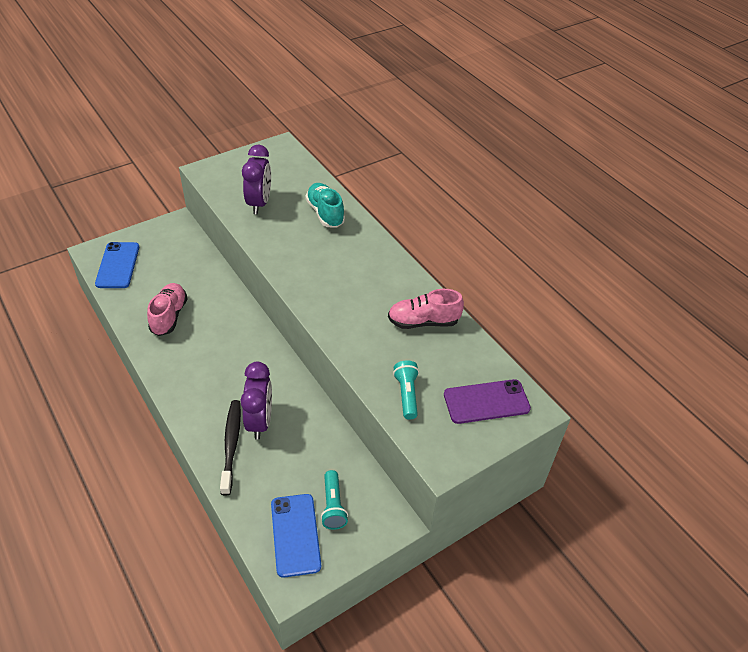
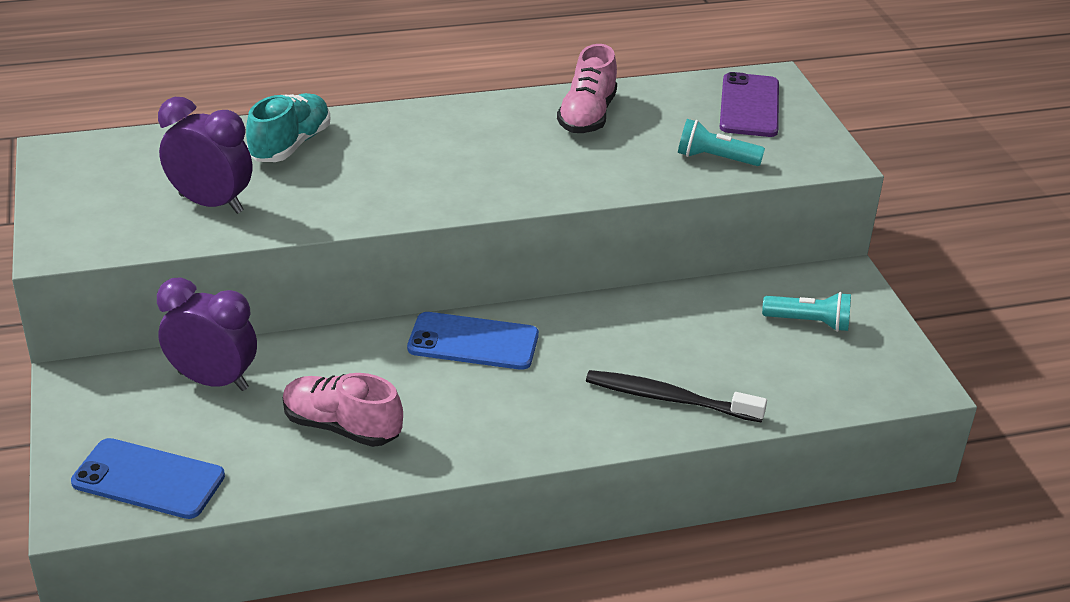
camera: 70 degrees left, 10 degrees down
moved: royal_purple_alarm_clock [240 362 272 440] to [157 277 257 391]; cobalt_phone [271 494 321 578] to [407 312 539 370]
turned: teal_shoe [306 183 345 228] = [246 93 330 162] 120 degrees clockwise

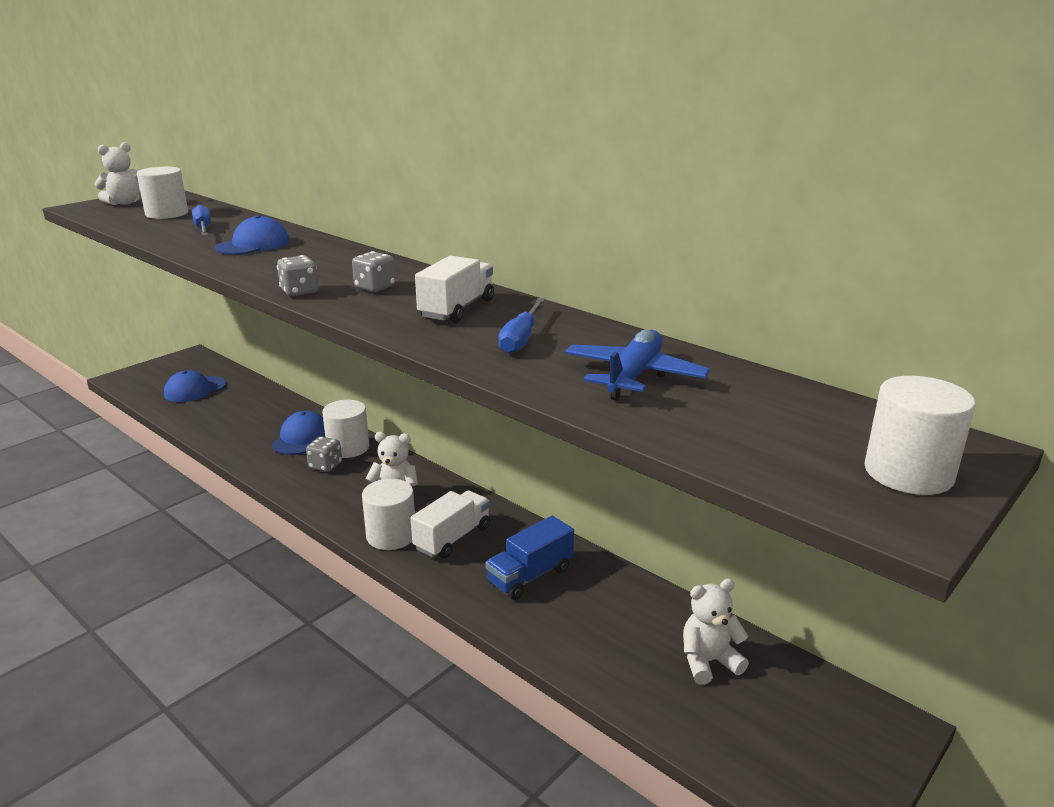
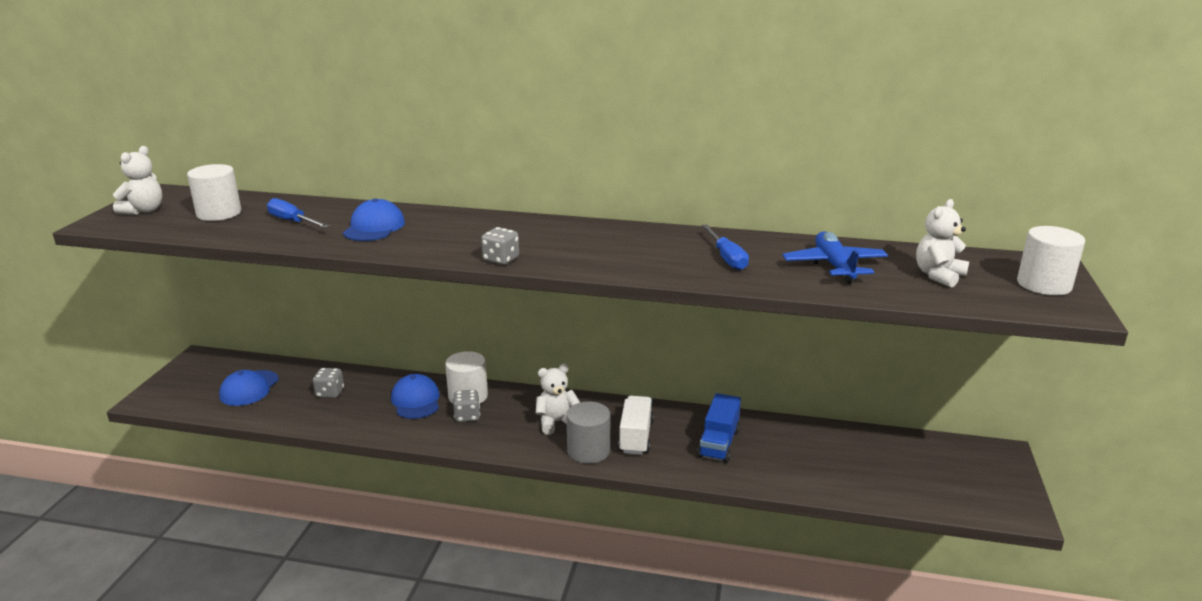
camera: 30 degrees left, 0 degrees up
removed: white_lorry [415 256 494 323]
moved: grey_dice [352 251 396 292] to [313 368 344 398]; white_teddy_bear [683 579 749 685] to [916 199 969 288]
recoloured: white_solid_cylinder [362 479 415 550] to grey_solid_cylinder [566 401 610 464]

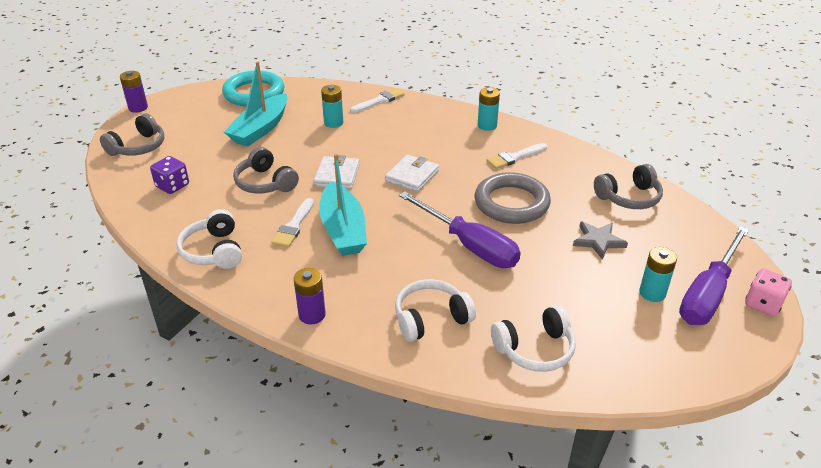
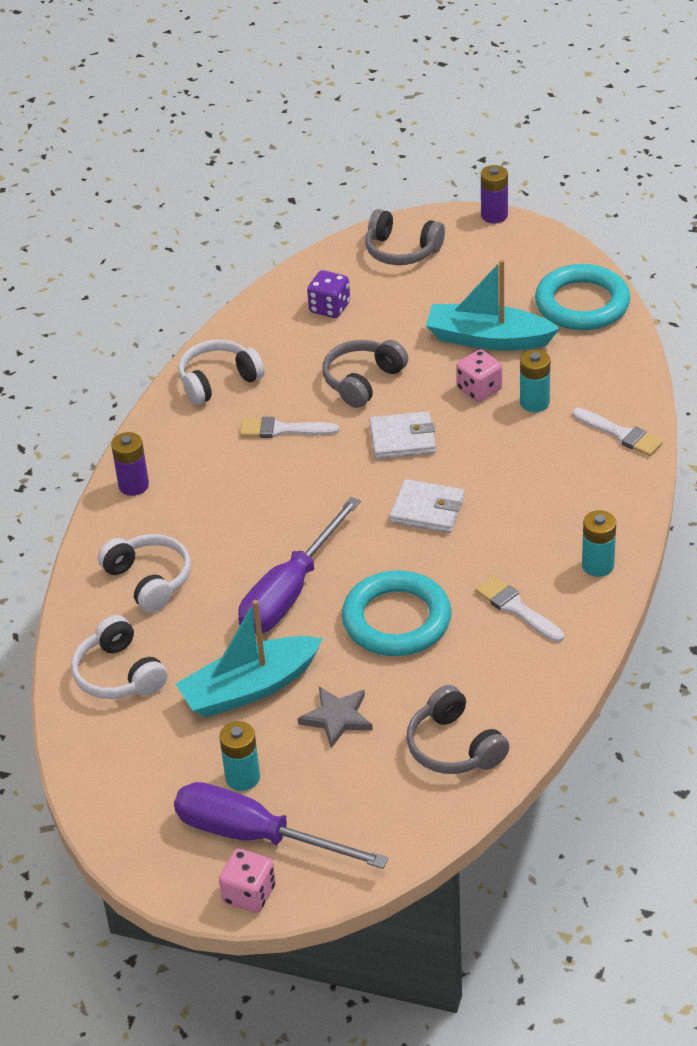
camera: 80 degrees right, 5 degrees up
added: pink_dice [456 349 502 402]
moved: teal_toy_boat [319 154 367 256] to [176 600 323 717]
recoloured: grey_hoop [474 172 551 224] to teal_hoop [342 570 451 656]

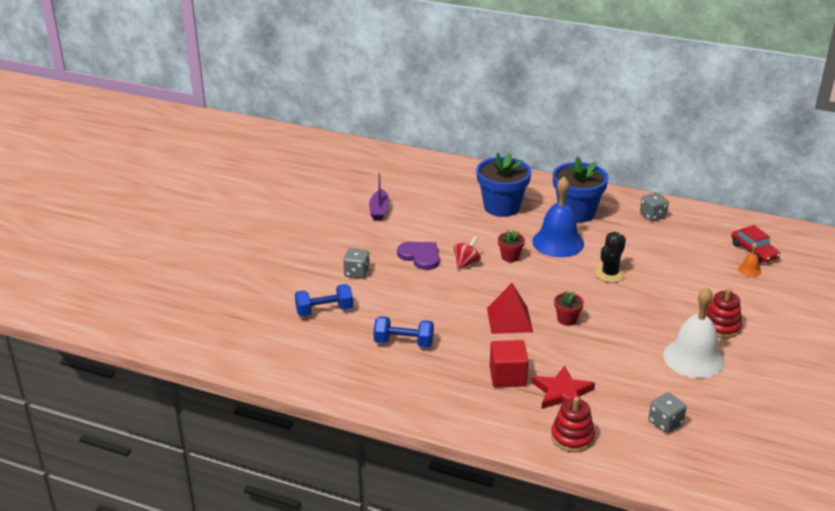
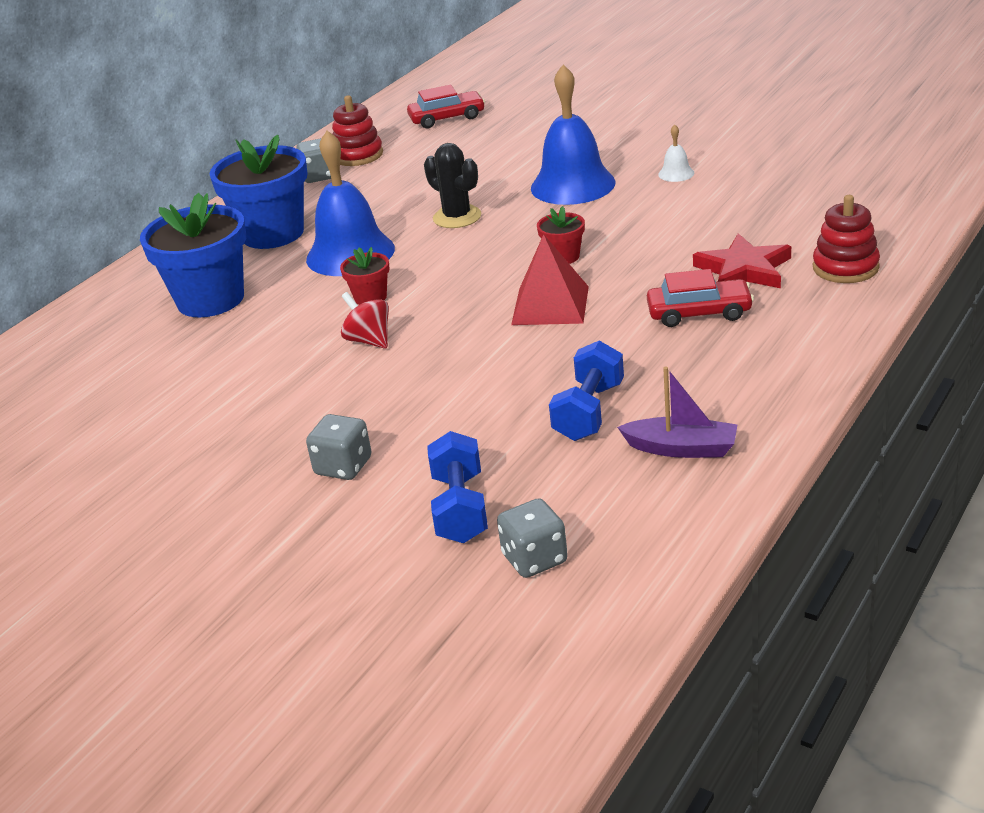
camera: 75 degrees left, 0 degrees up
removed: royal_purple_heart [397 242 440 270]; orange_hand_bell [738 242 761 277]
added: cobalt_hand_bell [531 65 616 205]
moved: red_ring_stacker [705 288 742 338] to [332 95 383 166]; grey_dice [649 392 687 433] to [497 498 568 578]; royal_purple_toy_boat [369 172 390 220] to [617 367 737 458]
replaced: red_block [490 340 529 387] to red_toy_car [647 269 754 327]
resized: white_hand_bell [663 287 725 378] = [658 124 694 182] x0.42

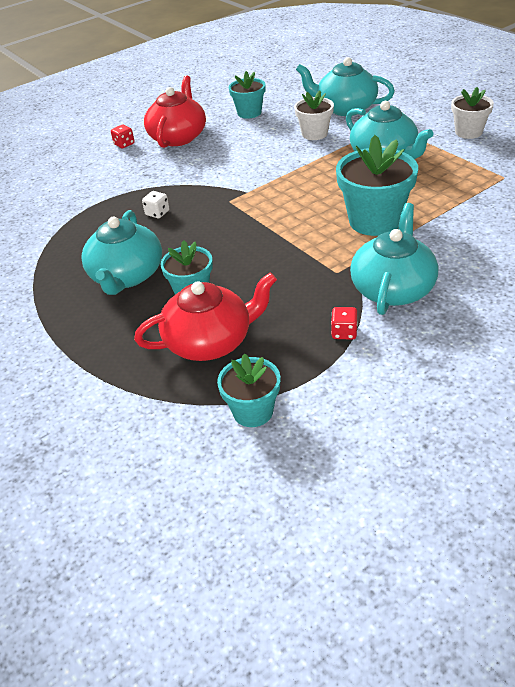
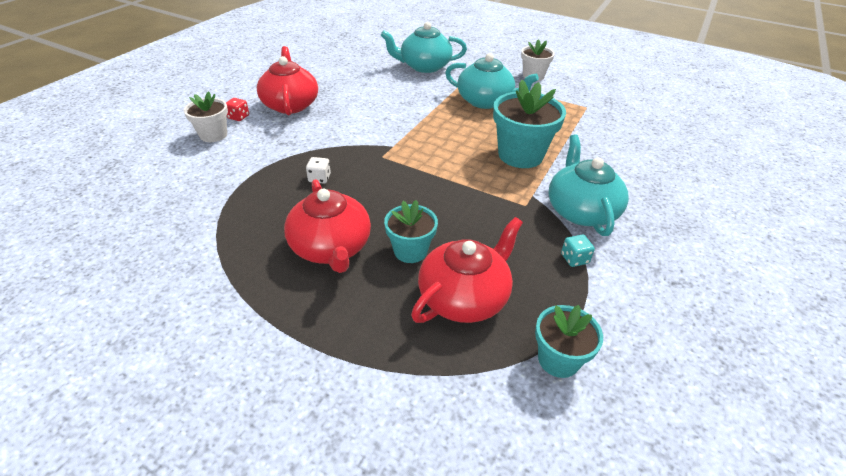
camera: 30 degrees left, 0 degrees up
removed: teal_plant_pot [229 71 266 119]
moved: white_plant_pot [294 90 334 140] to [184 91 228 142]
recoloured: teal_teapot [81 210 162 295] to red_teapot [284 179 371 273]; red_dice [331 307 358 340] to teal_dice [561 235 595 267]

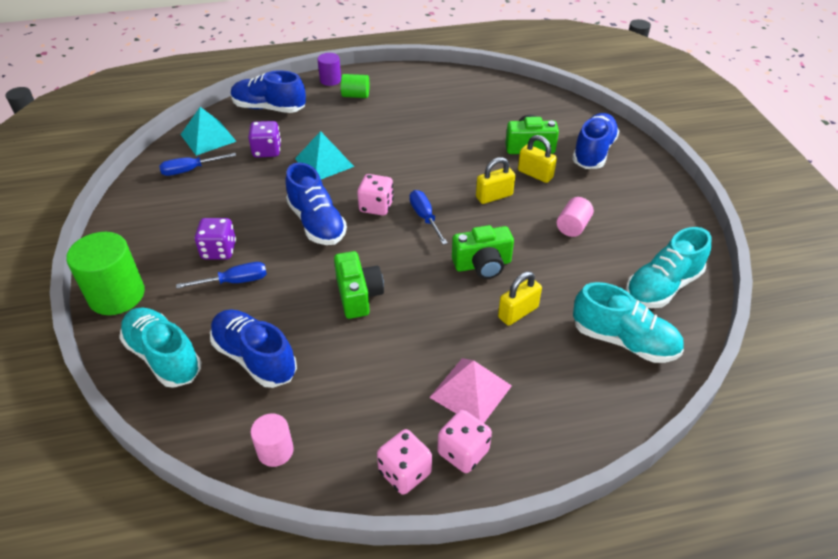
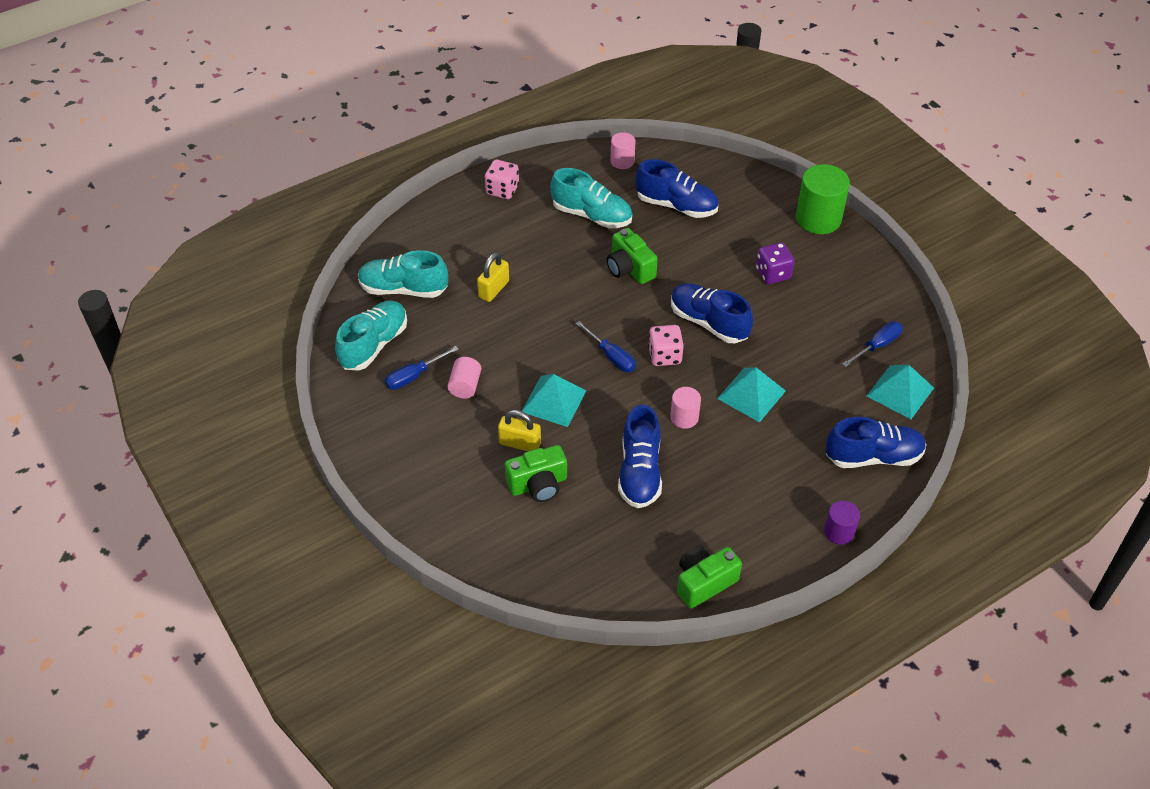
camera: 160 degrees right, 5 degrees up
removed: royal_purple_dice [248 121 281 158]; green_solid_cylinder [341 74 369 98]; pink_dice [377 429 432 495]; pink_pyramid_shape [429 358 512 423]
added: pink_solid_cylinder [670 387 701 429]
moved: cobalt_hand_screwdriver [176 262 267 289] to [385 346 459 390]; teal_shoe [119 307 201 388] to [550 168 632 228]; cobalt_shoe [572 113 619 169] to [618 404 662 508]; green_camera [452 225 514 279] to [677 546 742 609]
replaced: yellow_padlock [476 157 515 204] to teal_pyramid_shape [522 374 587 427]

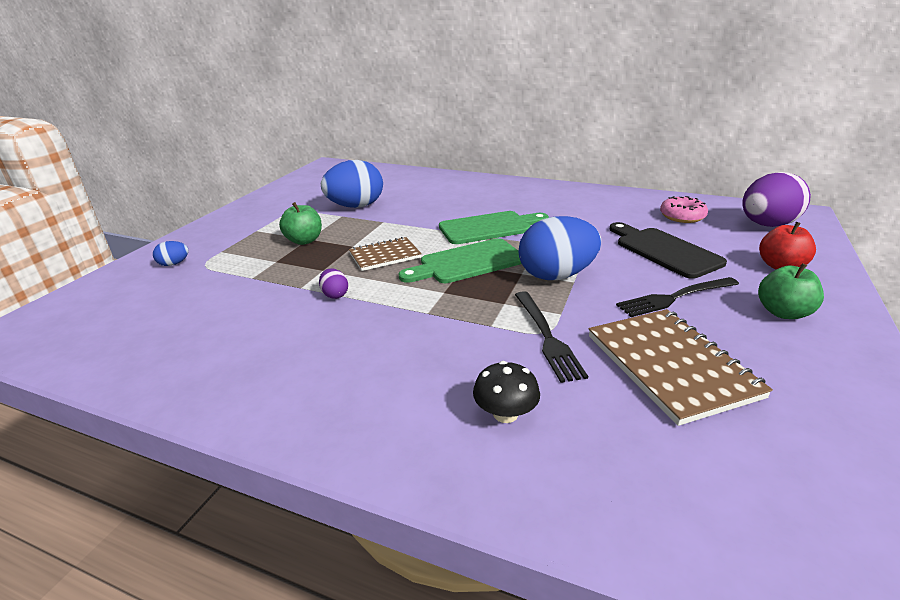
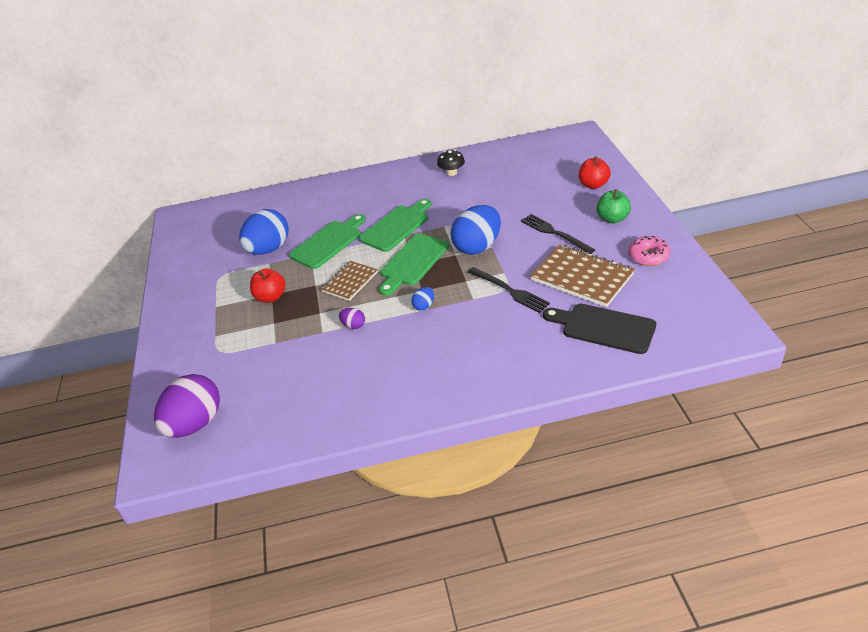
camera: 30 degrees left, 10 degrees up
added: green_cutting_board [289 214 366 269]
moved: royal_purple_egg [742 172 811 227] to [154 374 220 438]; cobalt_egg [153 241 189 266] to [411 287 434 311]; ebony_mushroom [473 361 540 423] to [437 150 465 176]; ebony_cutting_board [610 222 727 279] to [543 304 656 354]; pink_glazed_donut [660 196 708 223] to [628 236 670 266]
recoloured: green_apple_fruit [279 202 322 245] to red_apple_fruit [250 268 285 303]
turned: ebony_dinner_fork [616 277 739 317] = [521 214 595 254] 105 degrees clockwise

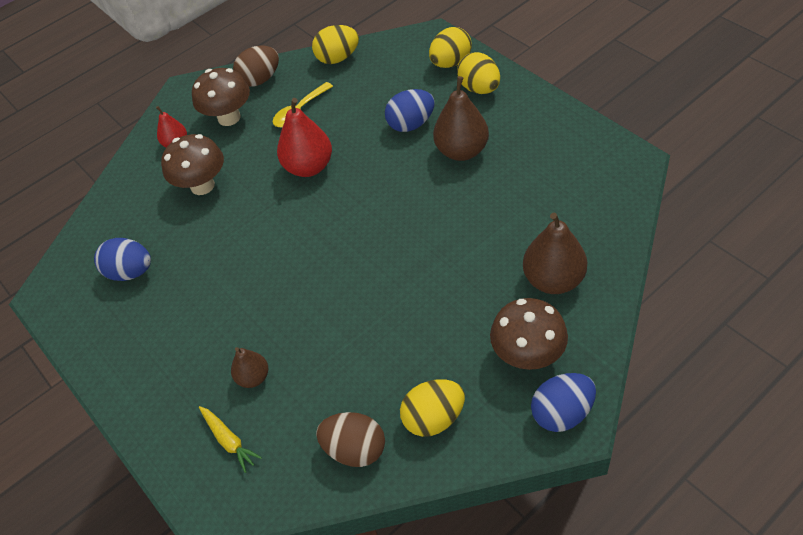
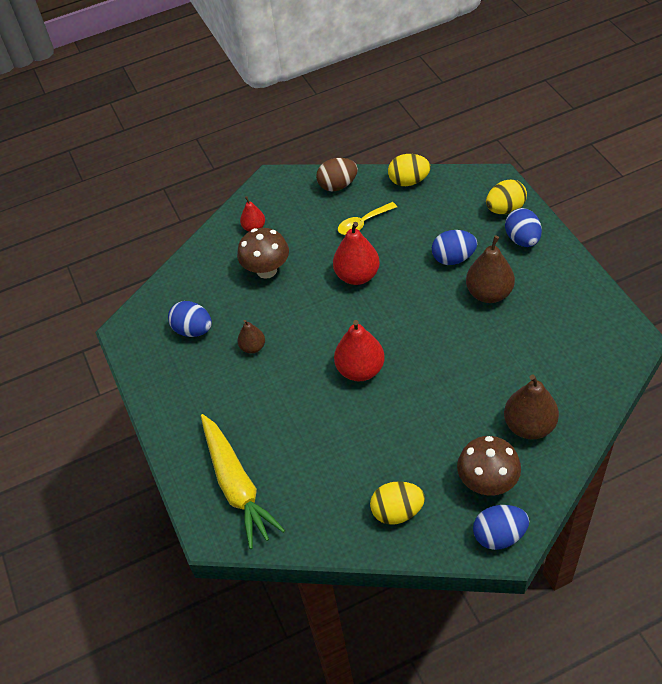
camera: 15 degrees right, 0 degrees up
removed: russet_mushroom [192 68 250 126]; russet_egg [316 412 385 467]
added: red_toy_pear [334 320 385 381]
moved: russet_toy_pear [231 347 268 388] to [237 320 265 354]
recoloured: yellow_egg [457 52 500 94] to cobalt_egg [505 208 542 247]
resized: yellow_toy_carrot [199 406 262 473] = [201 414 285 549] x2.22

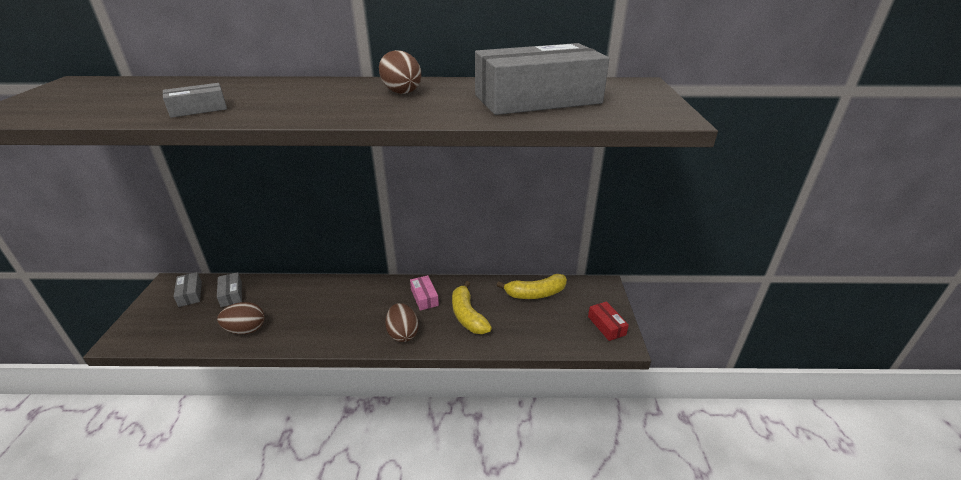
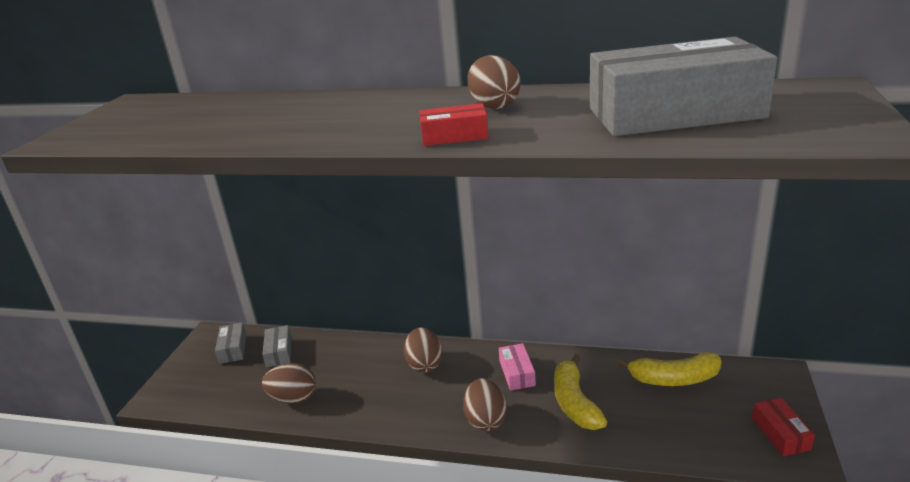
camera: 15 degrees right, 5 degrees down
removed: grey_package [163 83 227 118]
added: russet_egg [404 328 443 372]; red_package [419 103 489 146]

